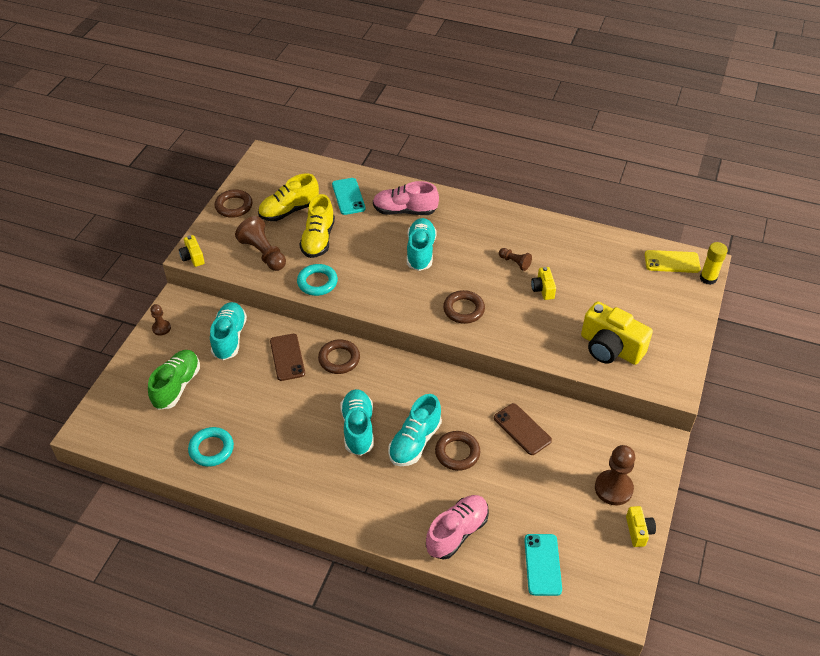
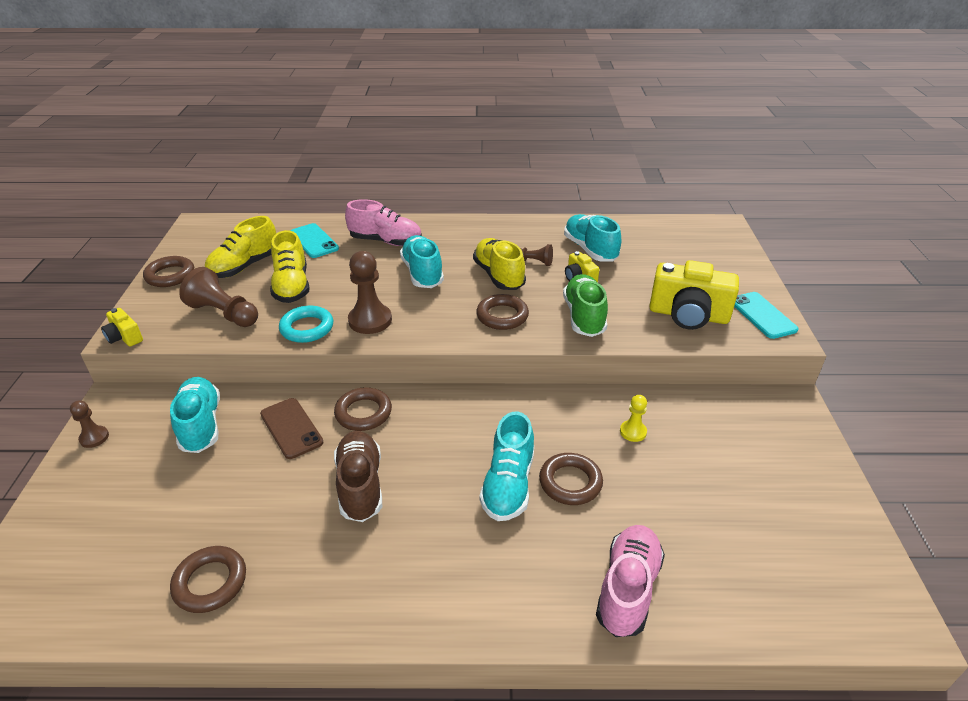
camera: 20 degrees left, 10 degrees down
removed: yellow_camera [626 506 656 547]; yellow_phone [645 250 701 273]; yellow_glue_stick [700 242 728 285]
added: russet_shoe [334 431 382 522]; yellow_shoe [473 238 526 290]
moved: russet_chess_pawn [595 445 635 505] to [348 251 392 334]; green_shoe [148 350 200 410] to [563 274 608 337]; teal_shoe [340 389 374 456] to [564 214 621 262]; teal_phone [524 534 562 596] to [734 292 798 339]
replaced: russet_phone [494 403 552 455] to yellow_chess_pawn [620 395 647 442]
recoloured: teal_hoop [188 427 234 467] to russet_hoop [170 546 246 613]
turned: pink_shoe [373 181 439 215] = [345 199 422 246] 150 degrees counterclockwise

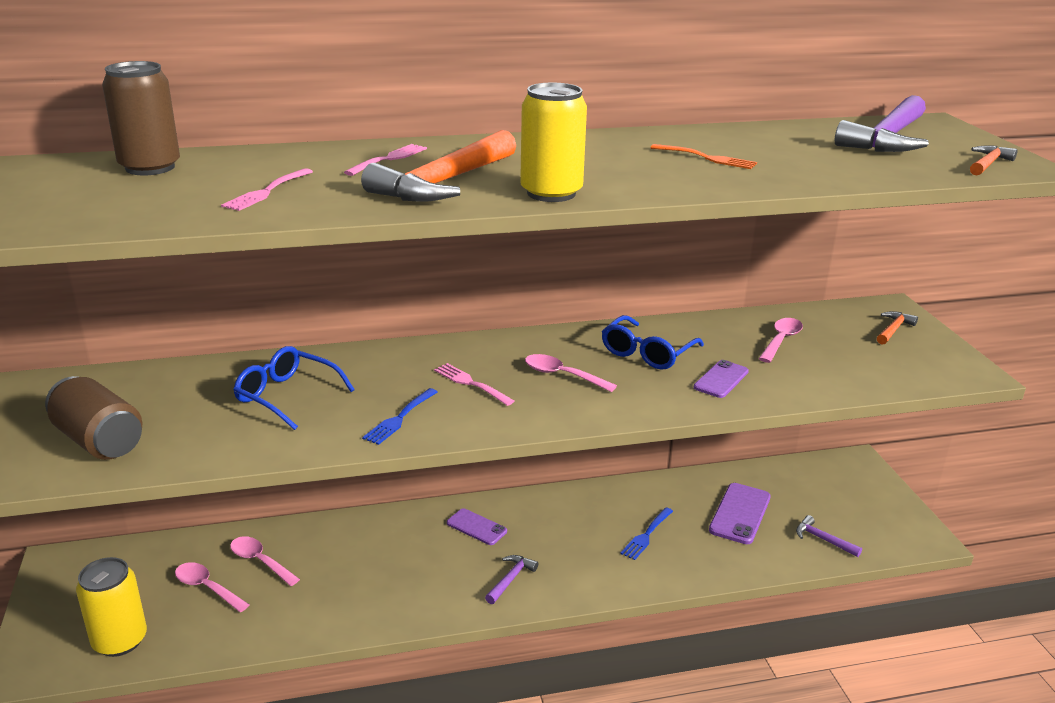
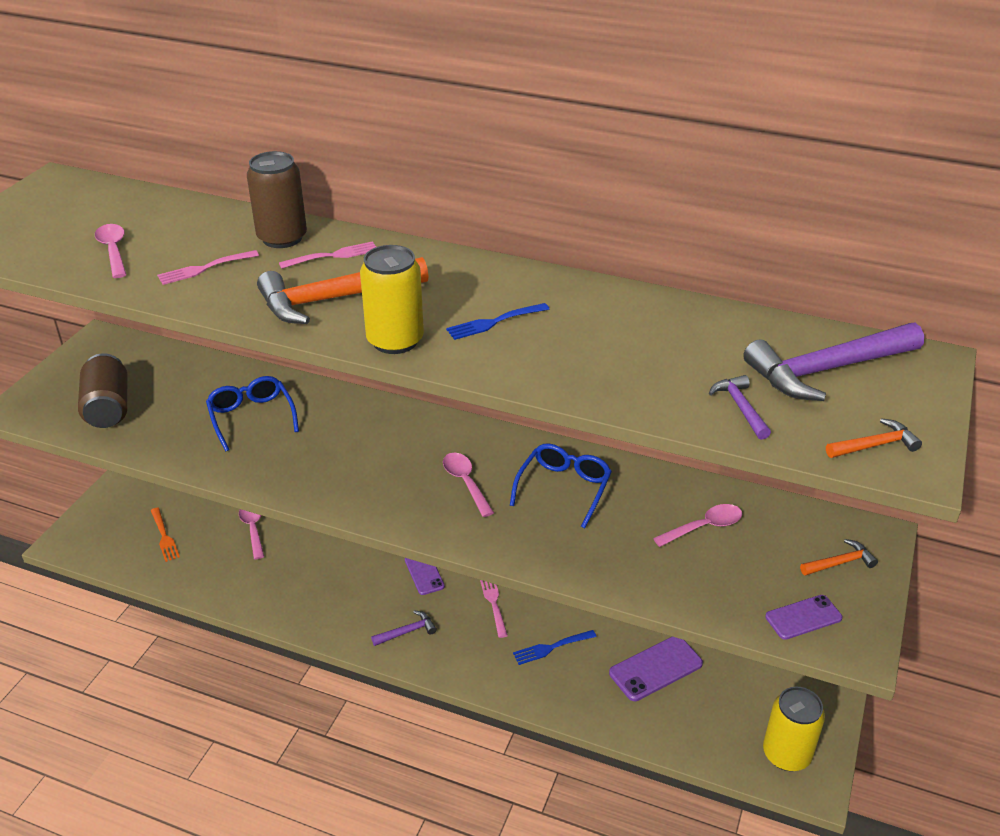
camera: 35 degrees right, 10 degrees up
moved: pink_teaspoon [175 562 250 612] to [95 224 127 278]; orange_dinner_fork [650 144 757 169] to [151 508 180 562]; russet_tin [102 61 180 175] to [247 151 307 248]; cobalt_dinner_fork [362 388 437 445] to [446 303 549 340]; pink_dinner_fork [434 363 514 406] to [480 580 508 638]; royal_purple_carpenter's_hammer [796 515 862 557] to [709 375 771 440]; yellow_tin [76 557 147 657] to [763 687 825 771]; royal_purple_phone [694 360 749 398] to [765 595 842 640]
turned: cobalt_eyeglasses [602 315 704 370] = [510 443 612 528] 135 degrees clockwise

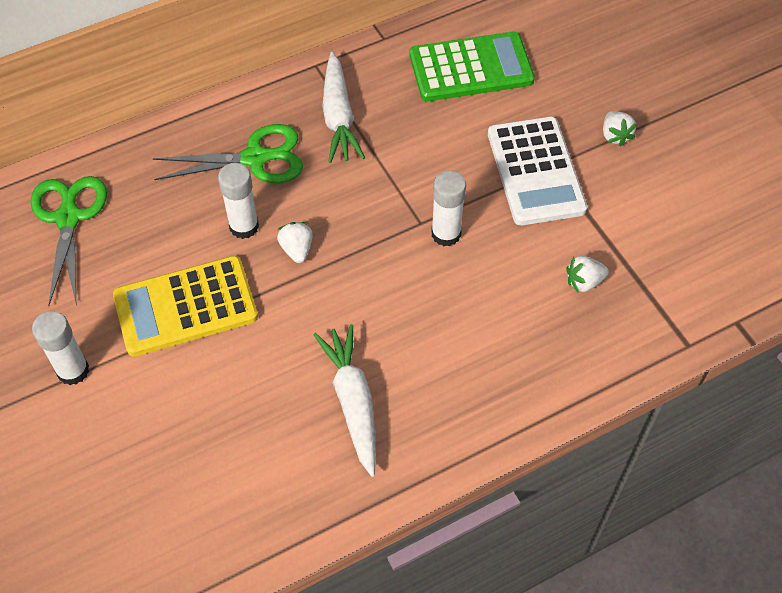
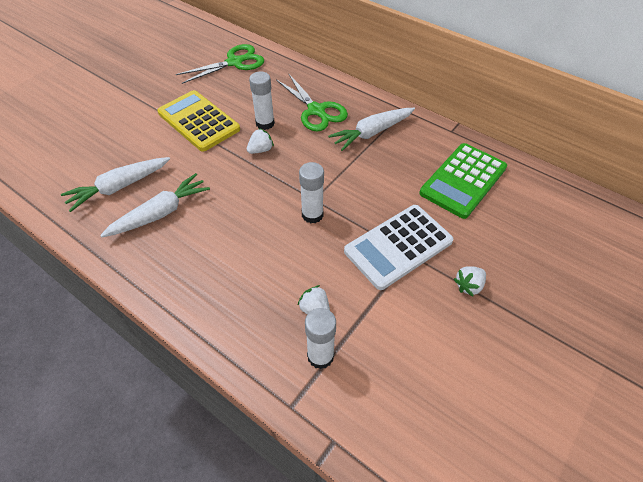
camera: 65 degrees right, 5 degrees down
added: white_toy_carrot [61 157 170 212]
moved: white_glue_stick [32 311 89 385] to [305 308 336 369]
turned: green_adding_machine [410 32 535 101] = [419 143 507 219] 75 degrees clockwise

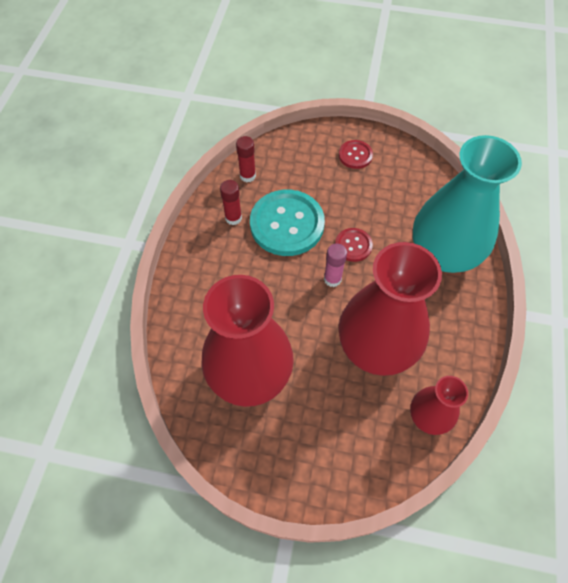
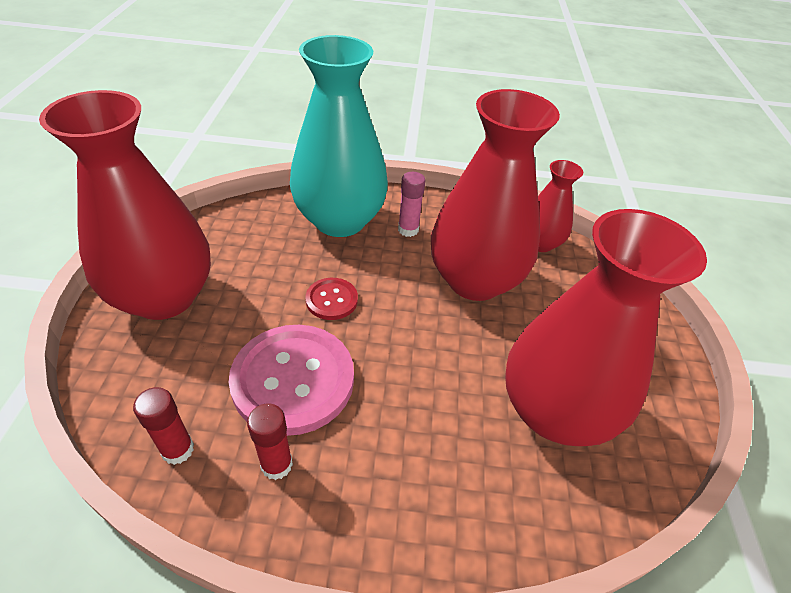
camera: 100 degrees left, 15 degrees down
moved: pink_glue_stick [324 243 347 287] to [398 172 425 237]
replaced: red_sewing_button [339 140 373 169] to red_flower_vase [39 90 211 320]
recoloured: teal_sewing_button [250 190 325 256] to pink_sewing_button [229 325 354 436]

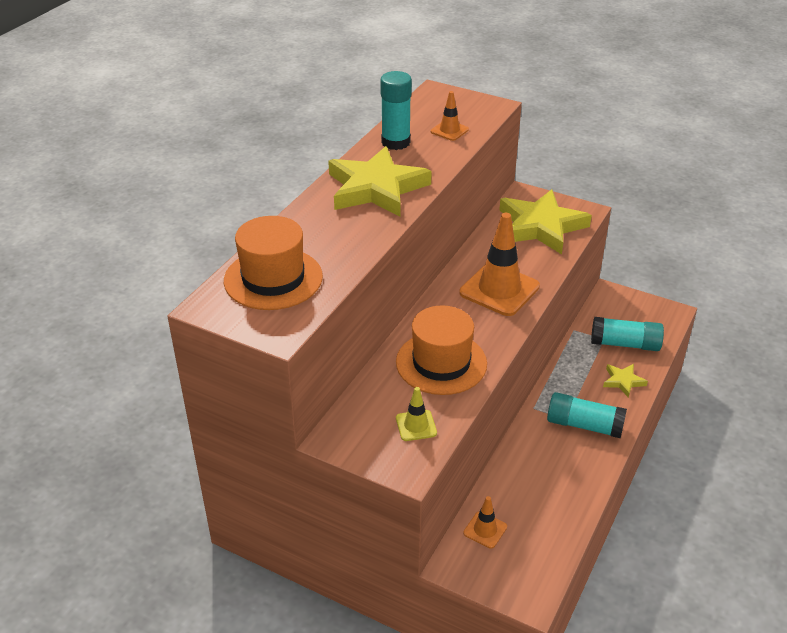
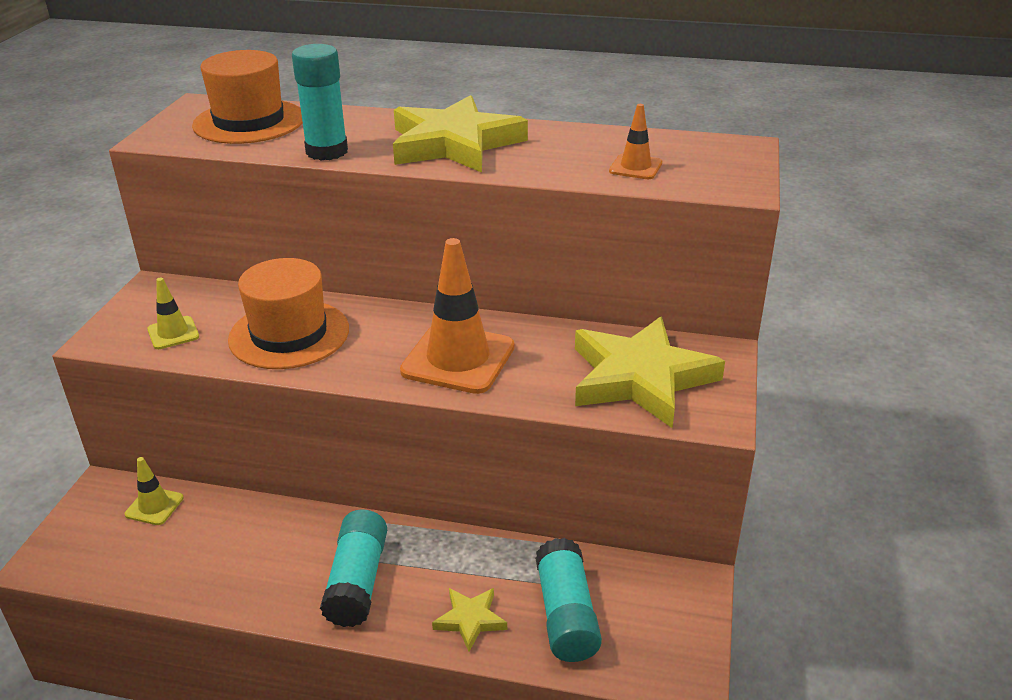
camera: 75 degrees right, 5 degrees down
moved: teal_glue_stick [380 71 412 150] to [292 44 348 161]
recoloured: orange_traffic_cone [463 496 507 548] to yellow_traffic_cone [125 457 184 525]

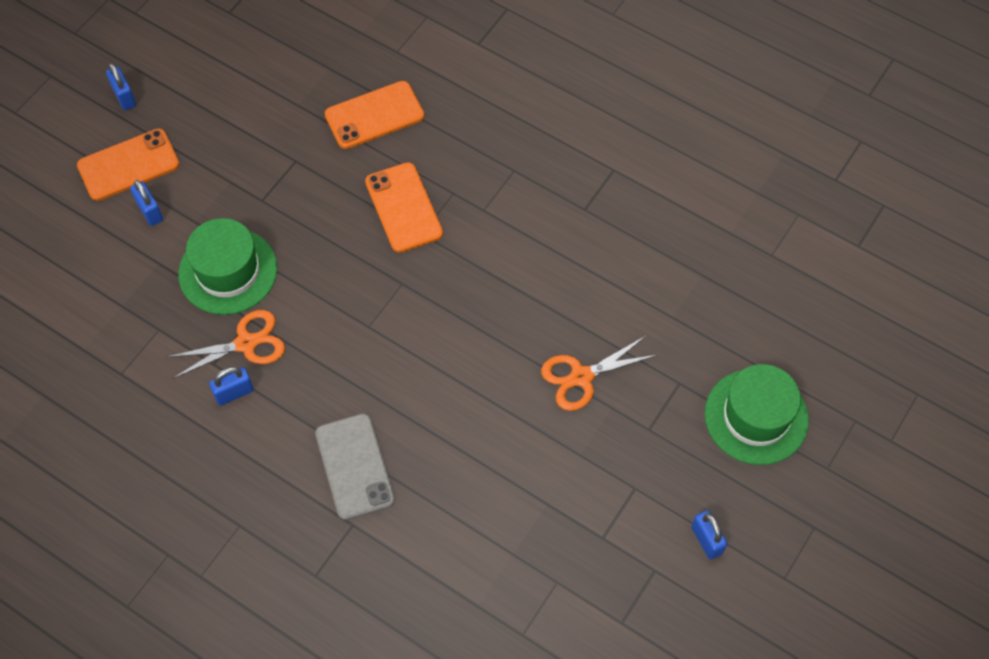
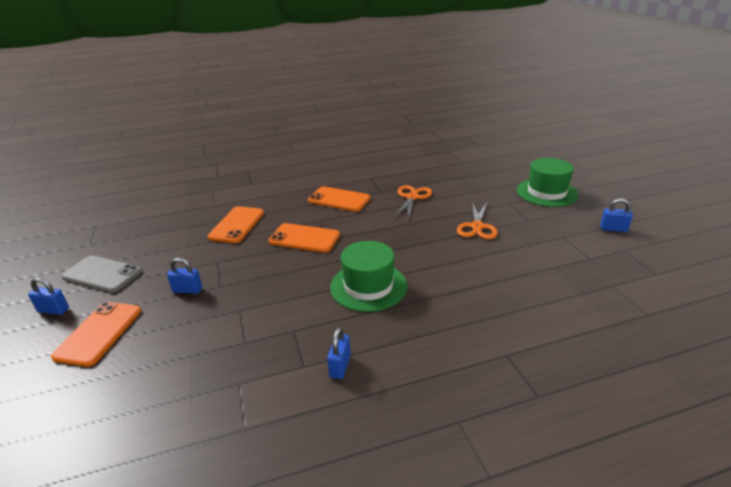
camera: 50 degrees left, 30 degrees down
added: orange_phone [308 186 371 212]
moved: grey_phone [315 414 395 520] to [62 255 142 293]; cobalt_padlock [130 180 163 226] to [167 258 202 294]; green_top_hat [178 218 277 315] to [330 241 407 312]; orange_pair_of_scissors [167 310 285 379] to [394 185 432 219]

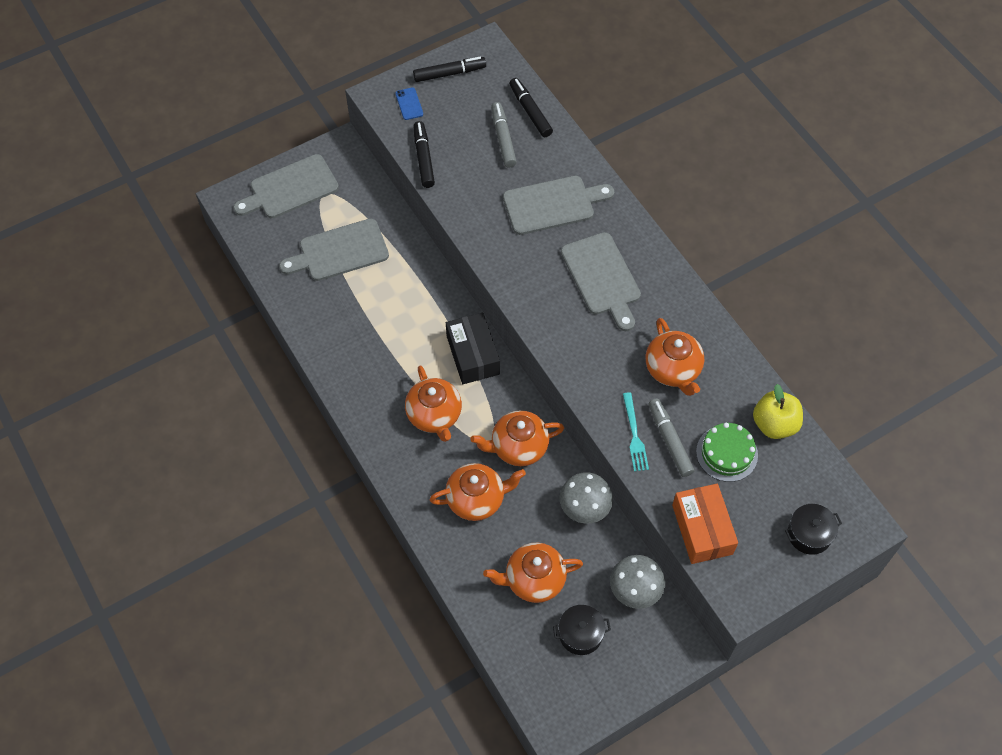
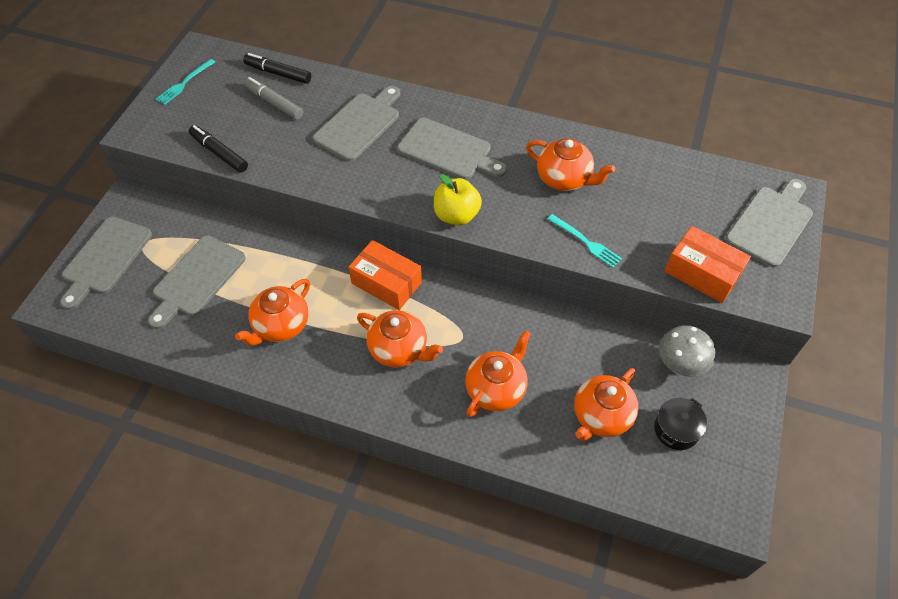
camera: 40 degrees left, 5 degrees down
removed: cobalt_phone [395 87 423 120]; grey_mushroom [559 472 613 524]; grey_marker_pen [648 398 695 477]; green_gateau [696 423 758 482]
moved: orange_teapot [470 410 564 466] to [235 279 310 346]; yellow_apple_fruit [753 384 803 439] to [434 174 482 225]
replaced: ebony_marker_pen [413 57 486 82] to teal_dinner_fork [156 59 215 105]; ebony_stockpot [785 504 842 555] to grey_cutting_board [725 179 813 268]
recoloured: ebony_package [446 312 500 384] to orange_package [349 240 422 310]

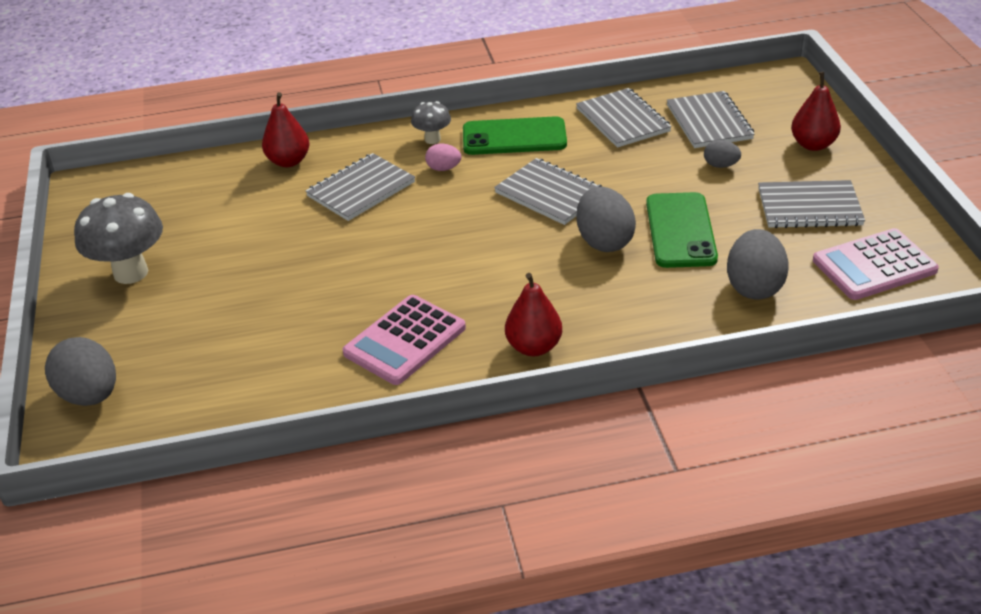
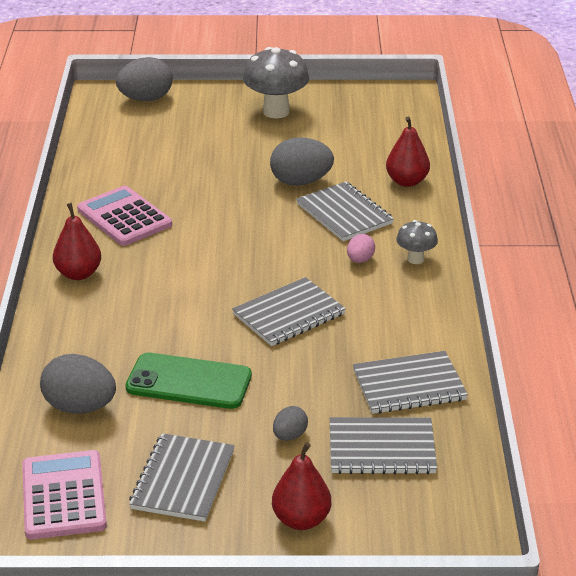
camera: 100 degrees right, 5 degrees down
removed: green_phone [463 116 567 155]
moved: grey_egg [576 186 636 252] to [270 137 334 186]

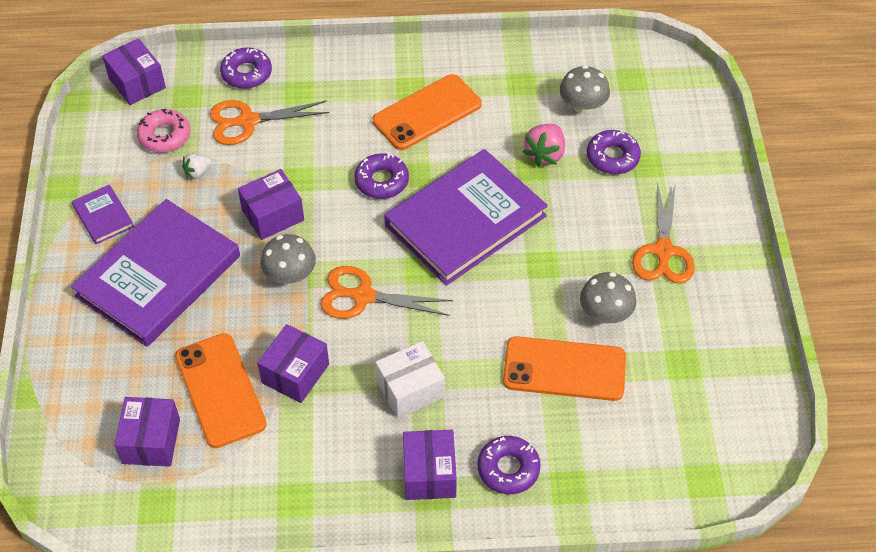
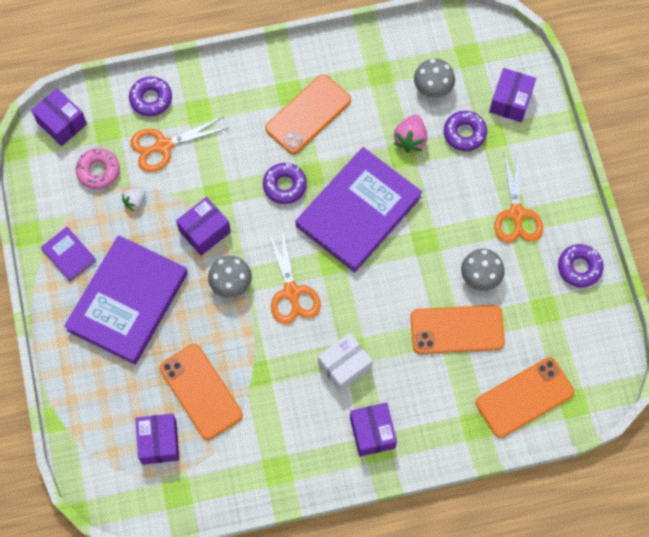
camera: 10 degrees left, 15 degrees up
added: orange_phone [476 357 574 438]
moved: royal_purple_package [257 324 329 403] to [489 68 536 122]; royal_purple_glazed_donut [477 436 541 495] to [558 244 604 287]
turned: orange_pair_of_scissors [320 266 453 319] = [268 229 321 324] 105 degrees counterclockwise

